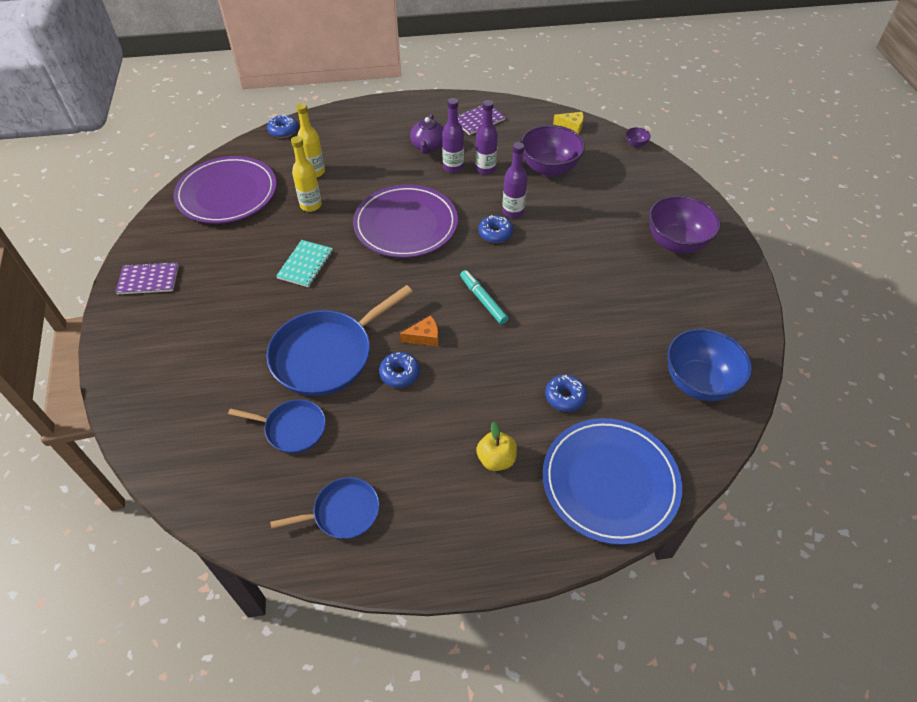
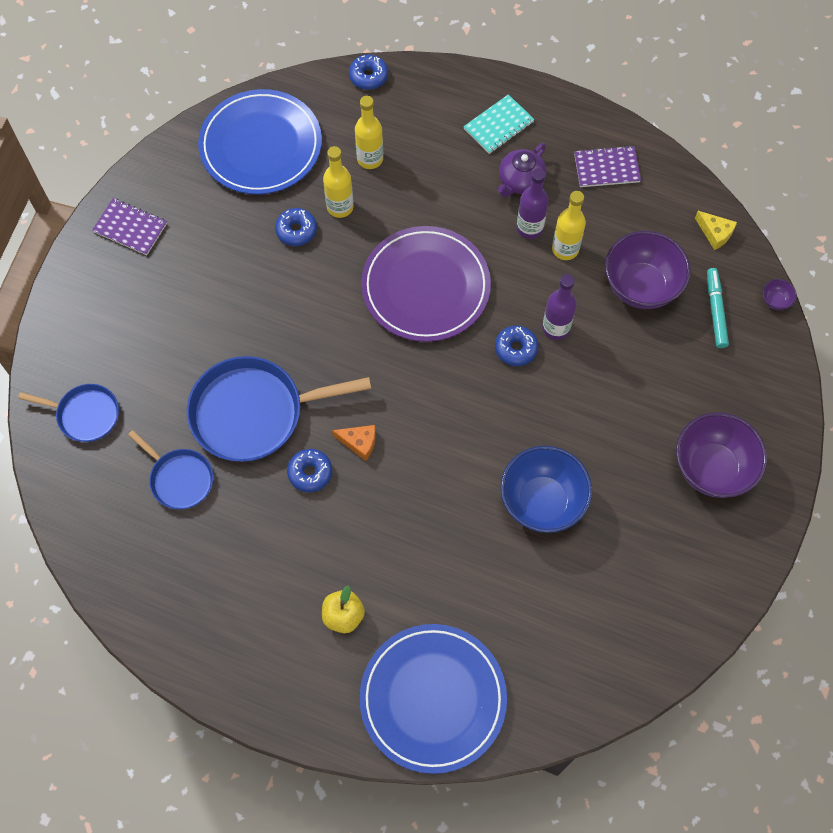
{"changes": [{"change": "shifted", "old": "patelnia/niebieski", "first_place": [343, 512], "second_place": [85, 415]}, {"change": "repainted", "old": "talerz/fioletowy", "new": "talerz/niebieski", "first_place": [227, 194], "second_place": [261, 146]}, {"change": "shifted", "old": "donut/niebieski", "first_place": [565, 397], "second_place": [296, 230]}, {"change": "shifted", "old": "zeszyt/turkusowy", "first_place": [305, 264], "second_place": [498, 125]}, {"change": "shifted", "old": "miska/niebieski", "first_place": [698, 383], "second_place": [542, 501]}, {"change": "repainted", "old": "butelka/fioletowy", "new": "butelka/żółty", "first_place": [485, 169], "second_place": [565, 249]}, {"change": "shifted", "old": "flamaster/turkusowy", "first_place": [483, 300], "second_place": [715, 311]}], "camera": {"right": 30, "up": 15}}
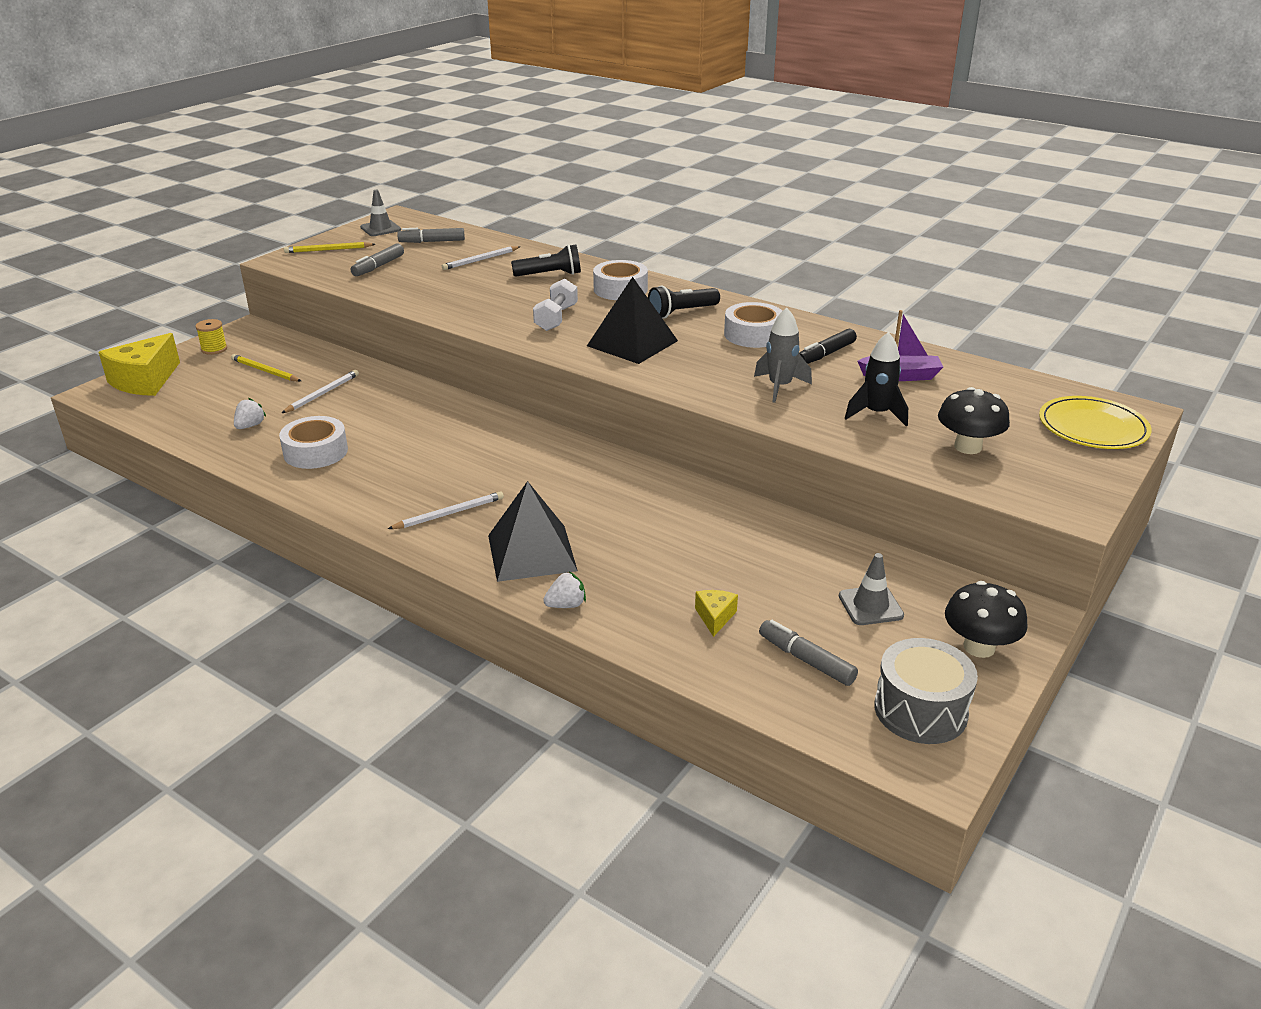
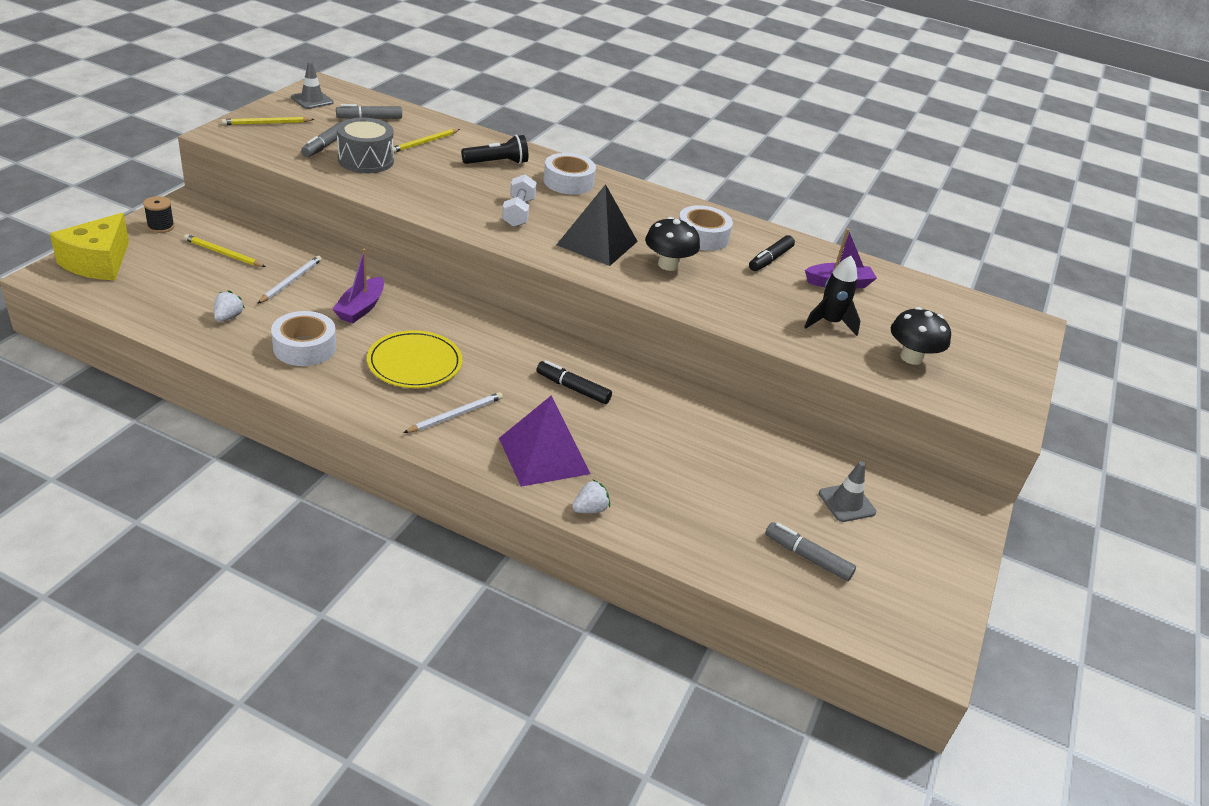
{"changes": [{"change": "repainted", "old": "szpulka/żółty", "new": "szpulka/czarny", "first_place": [214, 349], "second_place": [161, 226]}, {"change": "new", "new": "łódka/fioletowy", "second_place": [361, 308]}, {"change": "shifted", "old": "bęben/szary", "first_place": [920, 710], "second_place": [366, 160]}, {"change": "shifted", "old": "talerz/żółty", "first_place": [1092, 427], "second_place": [414, 363]}, {"change": "repainted", "old": "ołówek/biały", "new": "ołówek/żółty", "first_place": [480, 260], "second_place": [424, 142]}, {"change": "repainted", "old": "piramida/czarny", "new": "piramida/fioletowy", "first_place": [531, 553], "second_place": [544, 456]}, {"change": "new", "new": "flamaster/czarny", "second_place": [573, 388]}, {"change": "shifted", "old": "grzyb/czarny", "first_place": [979, 647], "second_place": [668, 265]}, {"change": "gone", "old": "latarka/czarny", "first_place": [681, 312]}, {"change": "gone", "old": "ser/żółty", "first_place": [715, 617]}, {"change": "gone", "old": "rakieta/szary", "first_place": [780, 387]}], "camera": {"right": -15, "up": 5}}
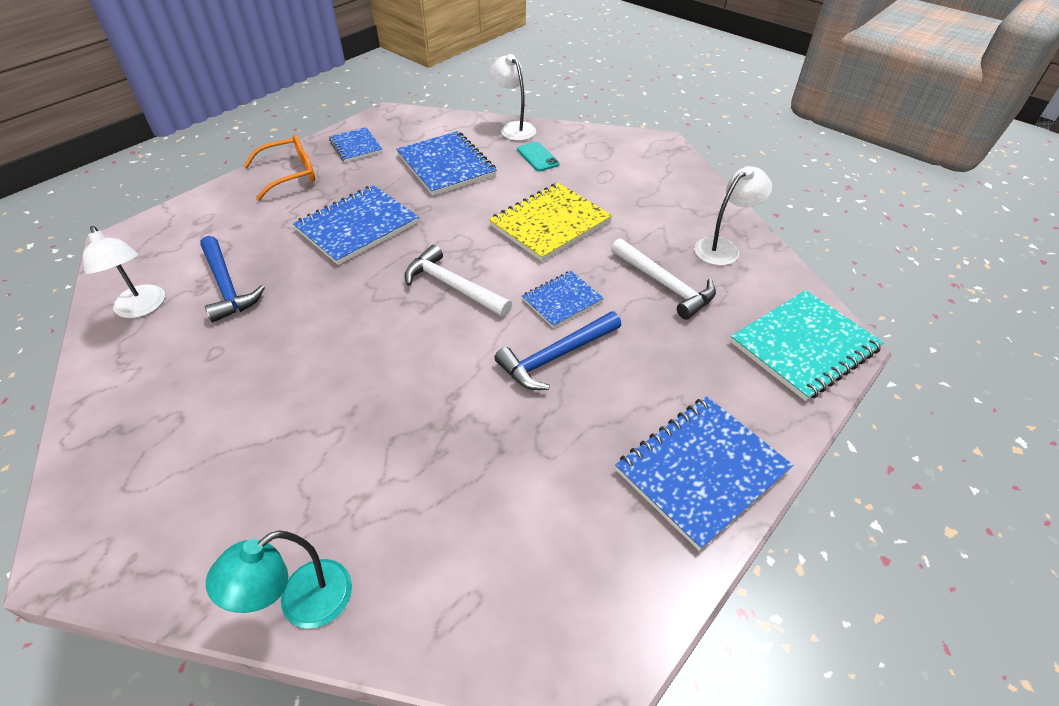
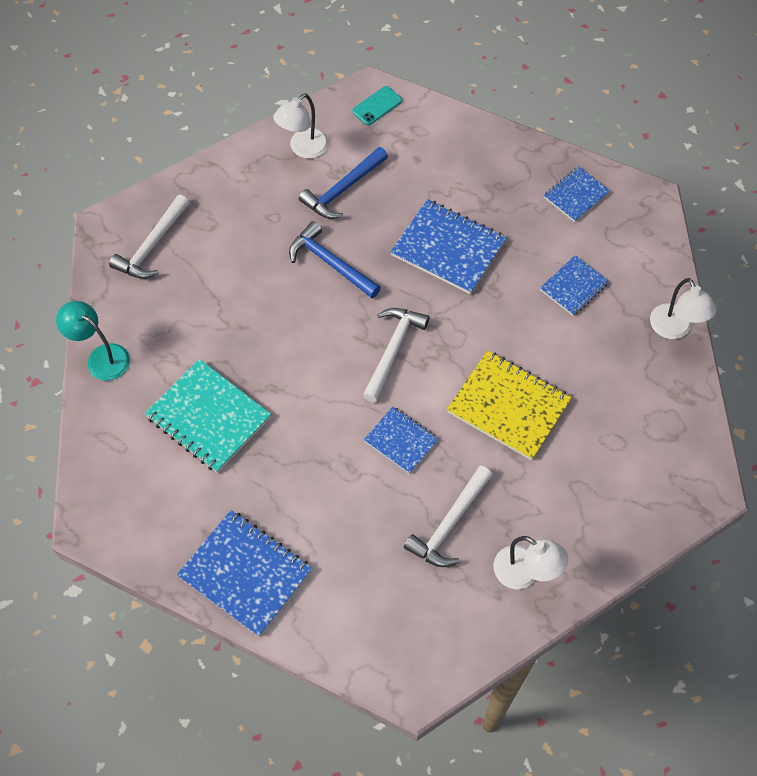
{"changes": [{"change": "new", "new": "młotek/biały", "second_place": [152, 246]}, {"change": "shifted", "old": "zeszyt/turkusowy", "first_place": [804, 346], "second_place": [208, 417]}, {"change": "shifted", "old": "młotek/niebieski", "first_place": [556, 356], "second_place": [330, 263]}, {"change": "shifted", "old": "telefon/turkusowy", "first_place": [538, 157], "second_place": [377, 106]}, {"change": "scaled", "old": "zeszyt/niebieski", "first_place": [446, 165], "second_place": [573, 287], "factor": 0.59}, {"change": "rotated", "old": "lampka/biały", "first_place": [514, 128], "second_place": [674, 329], "degrees": 120}, {"change": "gone", "old": "okulary/pomarańczowy", "first_place": [290, 174]}], "camera": {"right": 75, "up": 15}}
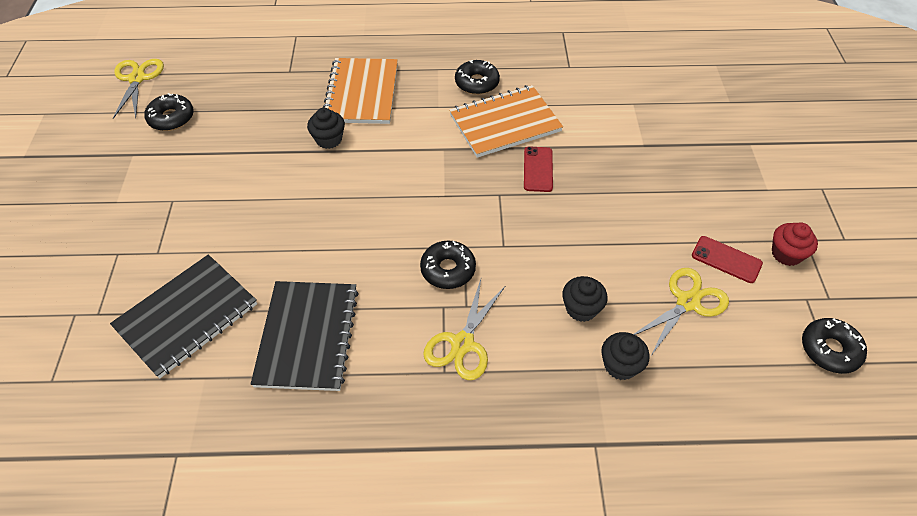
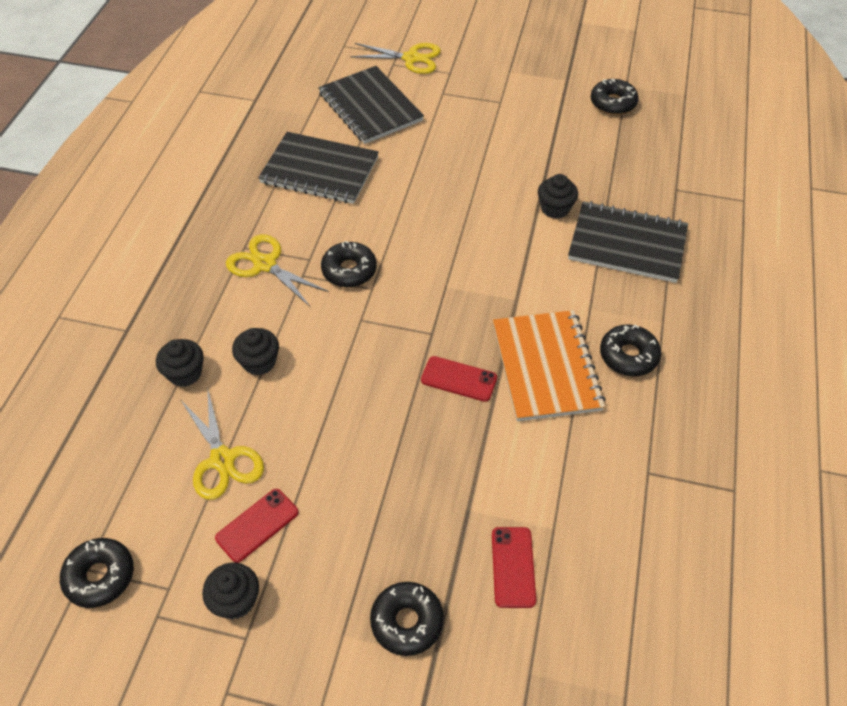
{"changes": [{"change": "repainted", "old": "muffinka/czerwony", "new": "muffinka/czarny", "first_place": [786, 254], "second_place": [236, 600]}, {"change": "shifted", "old": "nożyczki/żółty", "first_place": [137, 79], "second_place": [411, 58]}, {"change": "new", "new": "donut/czarny", "second_place": [407, 621]}, {"change": "new", "new": "telefon/czerwony", "second_place": [513, 567]}, {"change": "repainted", "old": "zeszyt/pomarańczowy", "new": "zeszyt/czarny", "first_place": [362, 93], "second_place": [627, 244]}], "camera": {"right": 105, "up": 0}}
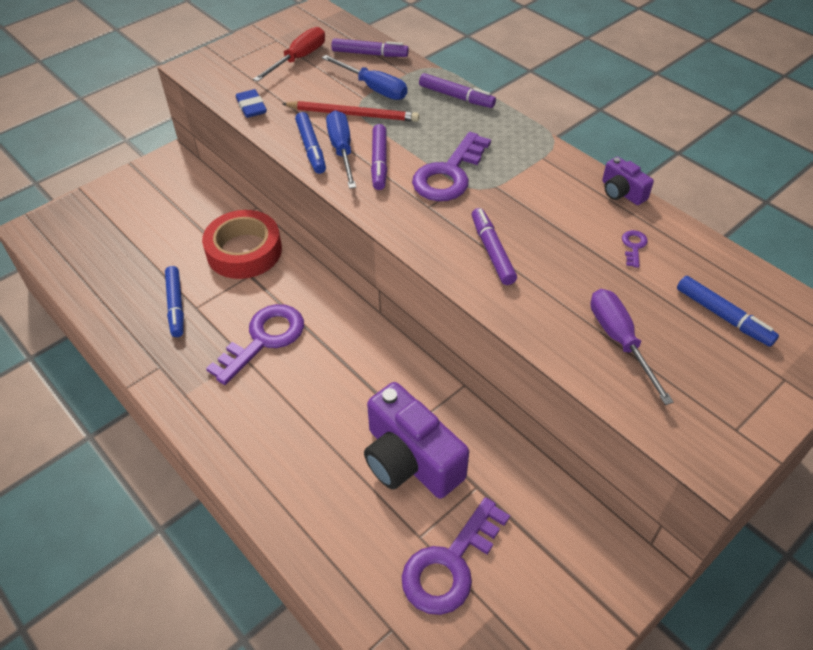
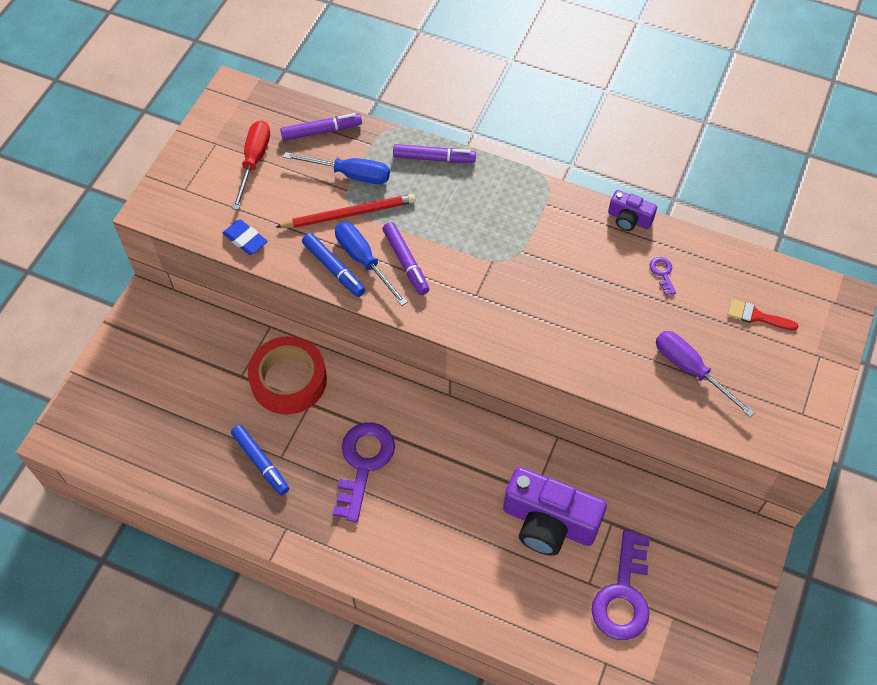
{"changes": [{"change": "swapped", "old": "flamaster/niebieski", "new": "pędzel/czerwony", "first_place": [723, 316], "second_place": [756, 316]}, {"change": "gone", "old": "klucz/fioletowy", "first_place": [449, 174]}, {"change": "gone", "old": "flamaster/fioletowy", "first_place": [492, 251]}], "camera": {"right": -25, "up": 10}}
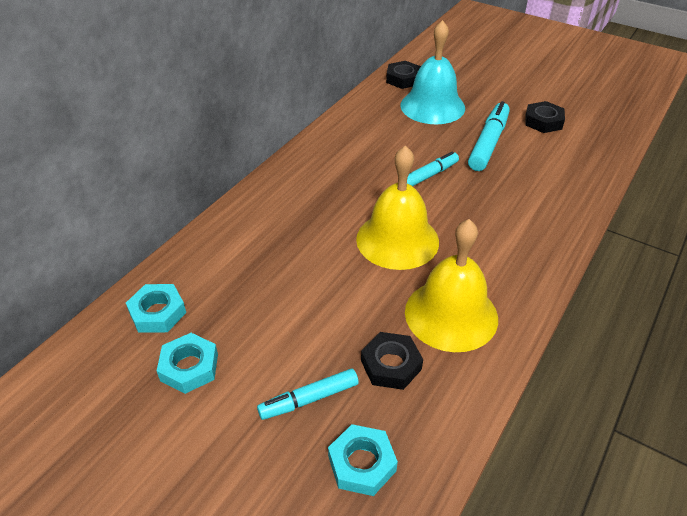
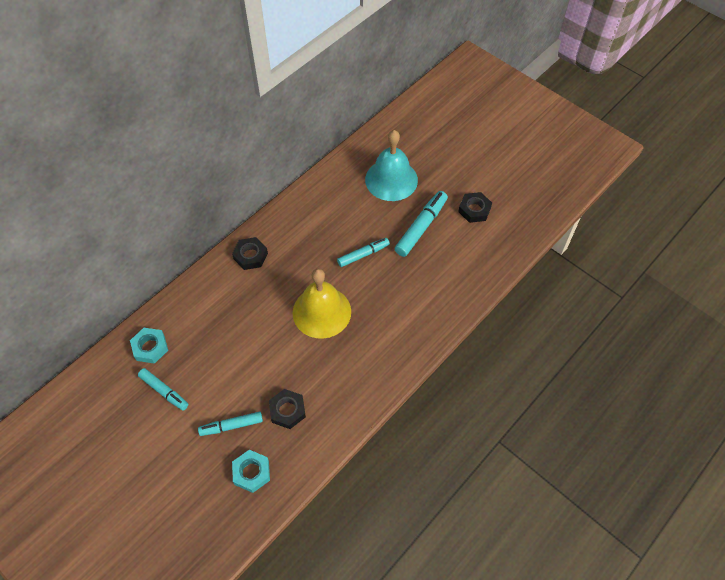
{"changes": [{"change": "swapped", "old": "nakrętka/turkusowy", "new": "flamaster/turkusowy", "first_place": [189, 367], "second_place": [164, 391]}, {"change": "shifted", "old": "nakrętka/czarny", "first_place": [403, 79], "second_place": [250, 256]}, {"change": "gone", "old": "dzwonek/żółty", "first_place": [451, 314]}], "camera": {"right": 10, "up": 15}}
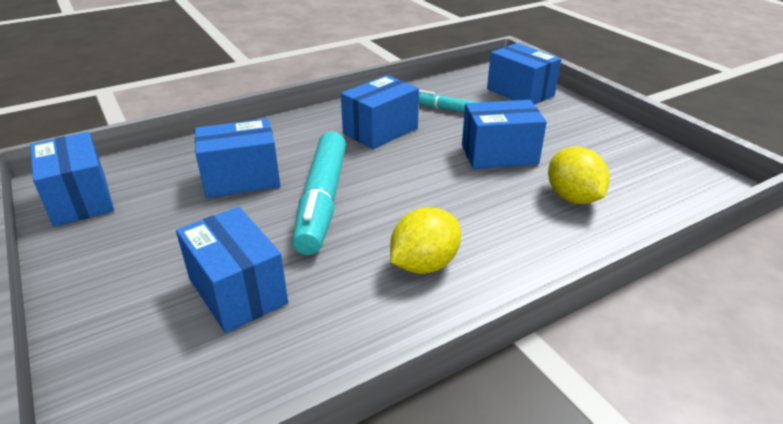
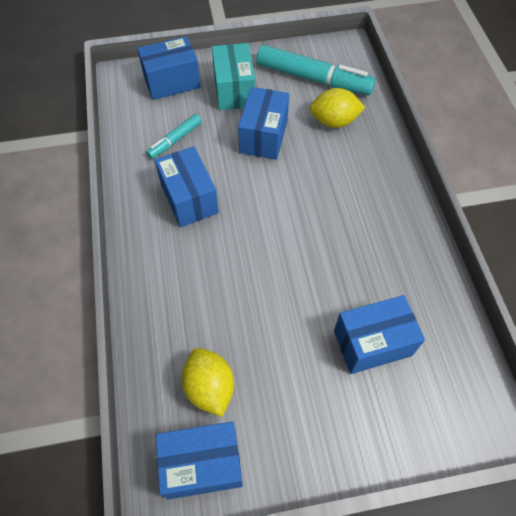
{"changes": [{"change": "shifted", "old": "cytryna/żółty", "first_place": [424, 264], "second_place": [209, 387]}, {"change": "new", "new": "pudełko/turkusowy", "second_place": [234, 90]}, {"change": "shifted", "old": "flamaster/turkusowy", "first_place": [322, 200], "second_place": [313, 79]}, {"change": "gone", "old": "pudełko/niebieski", "first_place": [241, 179]}], "camera": {"right": -70, "up": 25}}
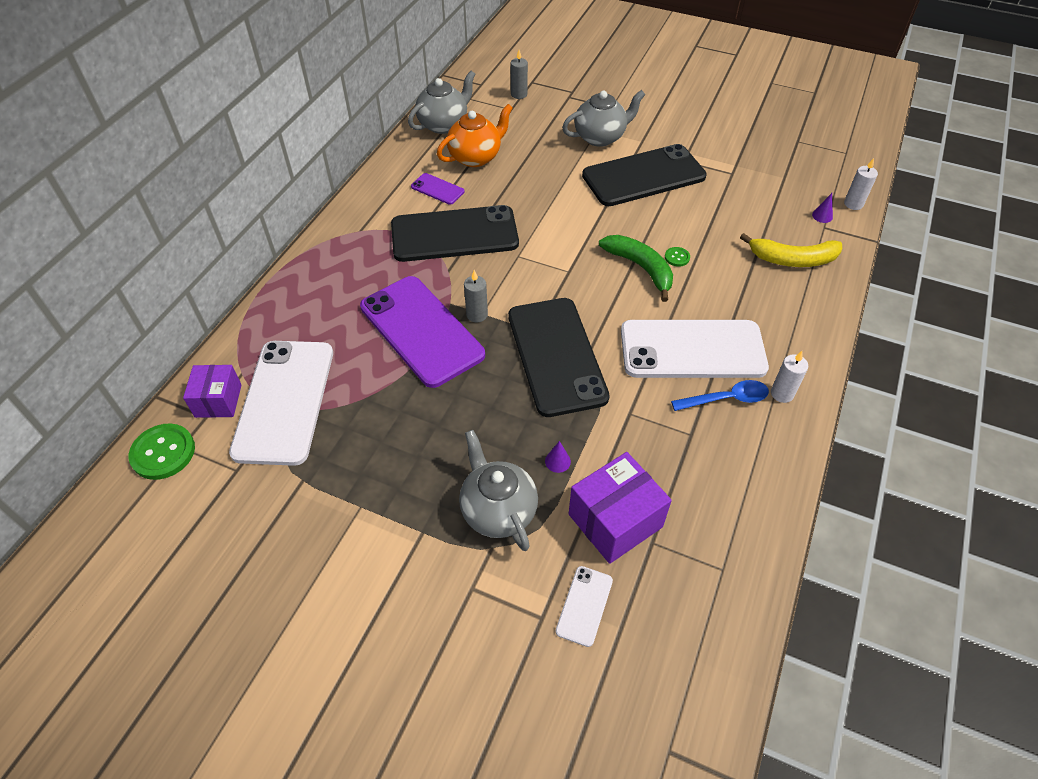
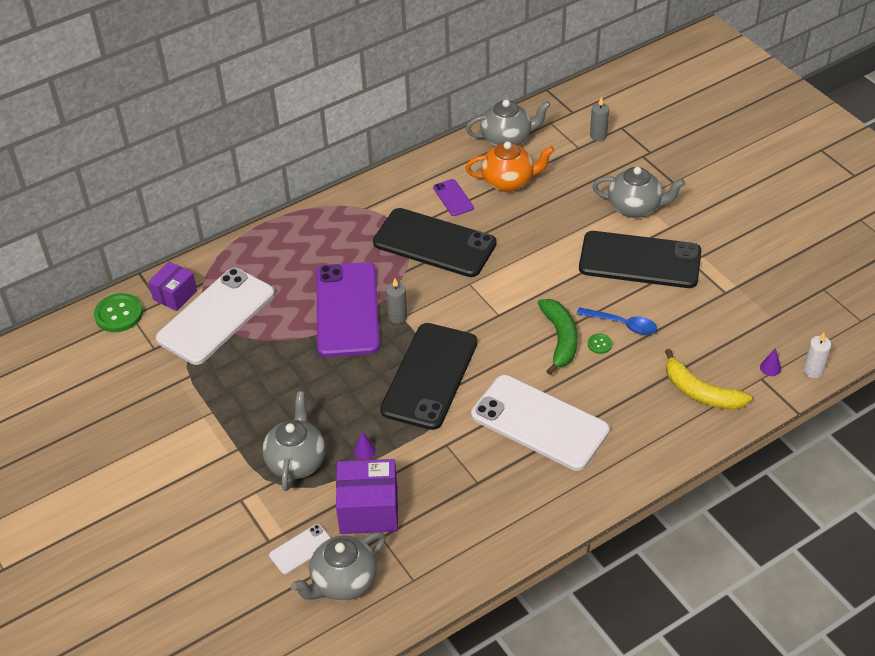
{"changes": [{"change": "new", "new": "imbryk/szary", "second_place": [343, 582]}, {"change": "shifted", "old": "łyżka/niebieski", "first_place": [726, 399], "second_place": [622, 324]}, {"change": "gone", "old": "świeca/biały", "first_place": [782, 393]}], "camera": {"right": 35, "up": -5}}
